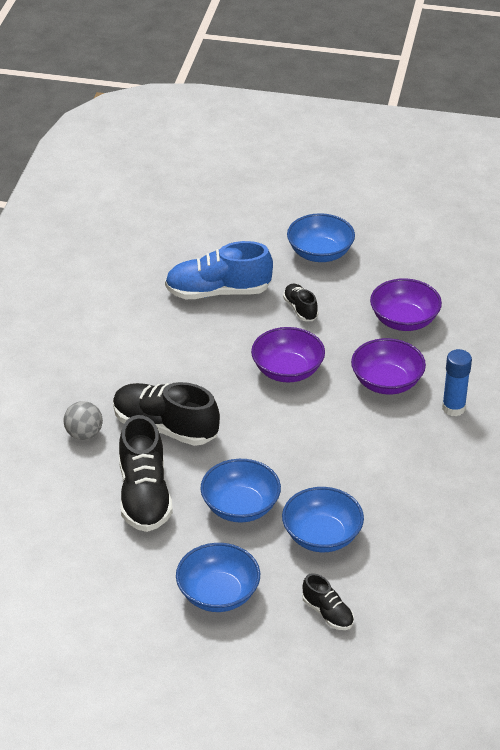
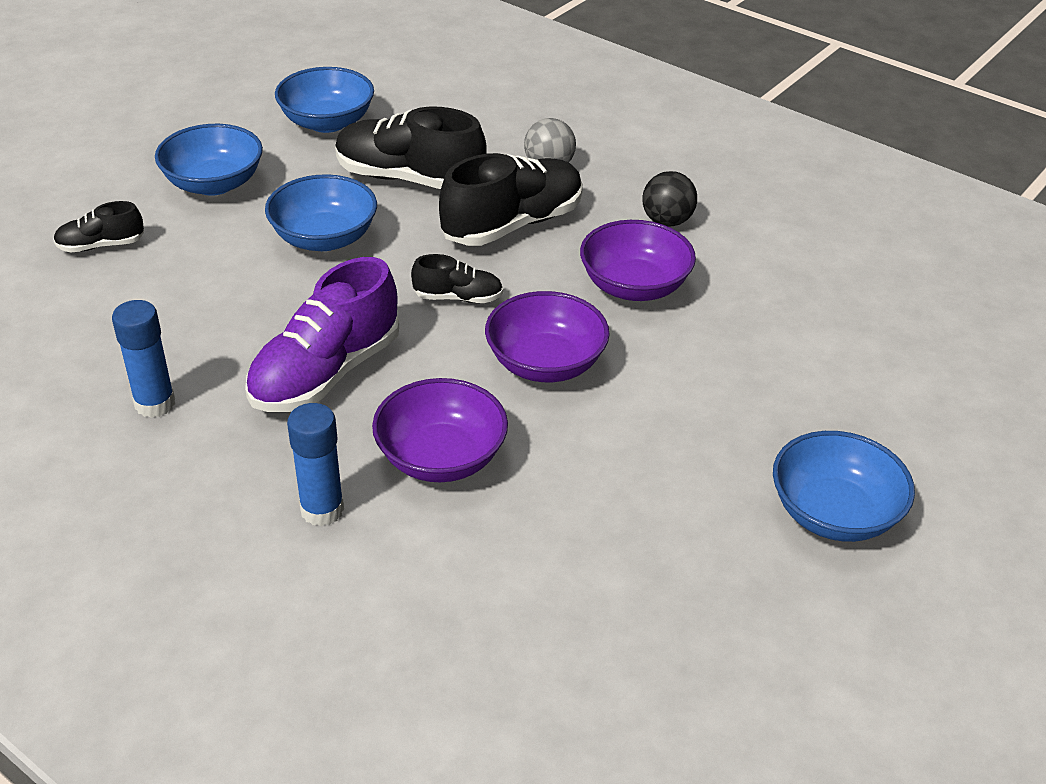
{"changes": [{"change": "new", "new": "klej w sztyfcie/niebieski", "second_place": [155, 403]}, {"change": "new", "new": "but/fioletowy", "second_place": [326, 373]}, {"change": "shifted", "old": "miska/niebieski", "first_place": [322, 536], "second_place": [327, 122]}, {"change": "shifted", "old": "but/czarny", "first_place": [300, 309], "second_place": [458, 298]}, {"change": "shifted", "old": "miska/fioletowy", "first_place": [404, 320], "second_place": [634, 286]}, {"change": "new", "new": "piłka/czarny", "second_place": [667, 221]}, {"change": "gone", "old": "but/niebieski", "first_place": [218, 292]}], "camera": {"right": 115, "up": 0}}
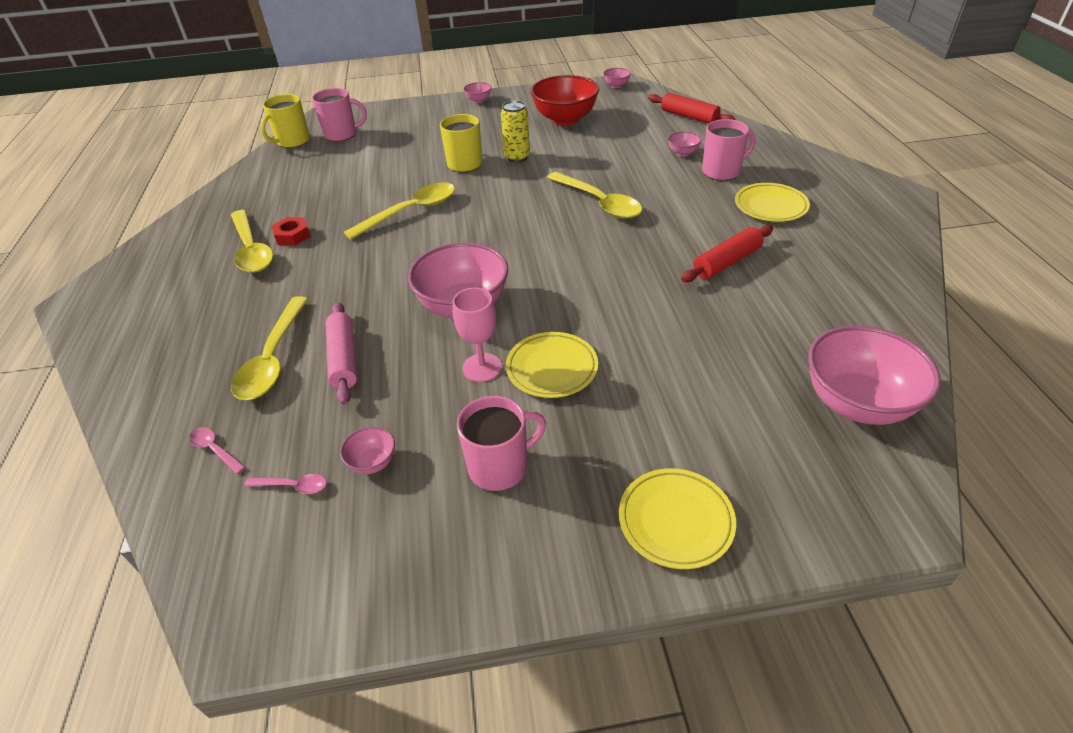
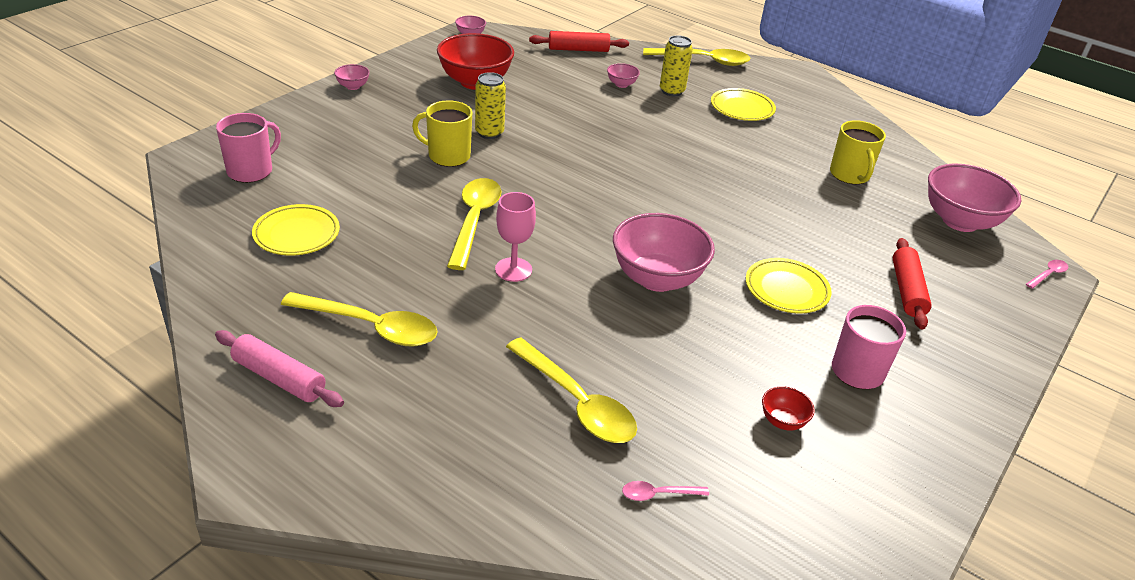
{"changes": [{"change": "shifted", "old": "wałek do ciasta/różowy", "first_place": [344, 359], "second_place": [279, 378]}, {"change": "shifted", "old": "talerz/żółty", "first_place": [675, 521], "second_place": [297, 234]}, {"change": "shifted", "old": "kielich/różowy", "first_place": [482, 367], "second_place": [513, 269]}, {"change": "shifted", "old": "łyżka/żółty", "first_place": [599, 202], "second_place": [703, 61]}, {"change": "swapped", "old": "kubek/różowy", "new": "puszka/żółty", "first_place": [722, 171], "second_place": [672, 91]}, {"change": "repainted", "old": "miska/różowy", "new": "miska/czerwony", "first_place": [373, 462], "second_place": [782, 421]}, {"change": "shifted", "old": "kubek/żółty", "first_place": [292, 141], "second_place": [850, 175]}, {"change": "shifted", "old": "wałek do ciasta/czerwony", "first_place": [726, 262], "second_place": [907, 290]}, {"change": "shifted", "old": "łyżka/różowy", "first_place": [293, 486], "second_place": [1048, 275]}, {"change": "gone", "old": "nakrętka/czerwony", "first_place": [292, 236]}], "camera": {"right": -50, "up": -5}}
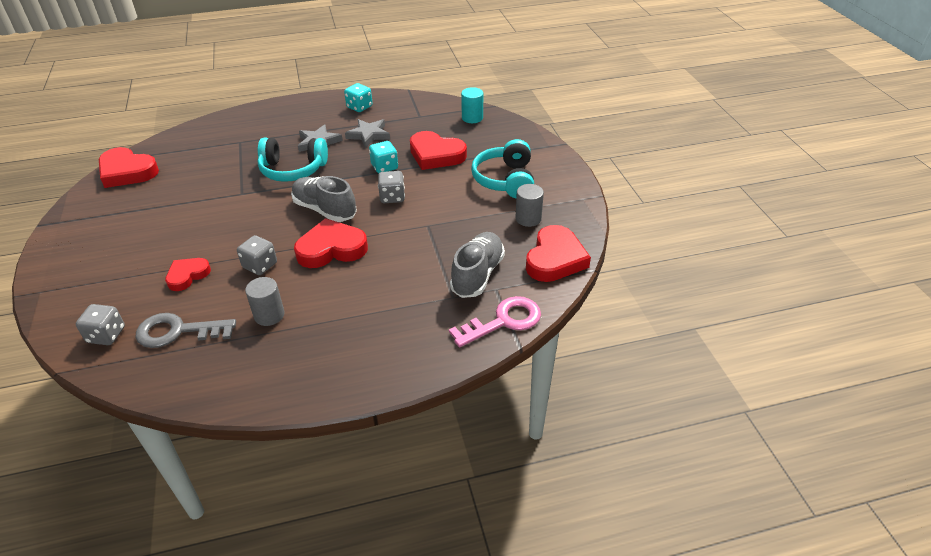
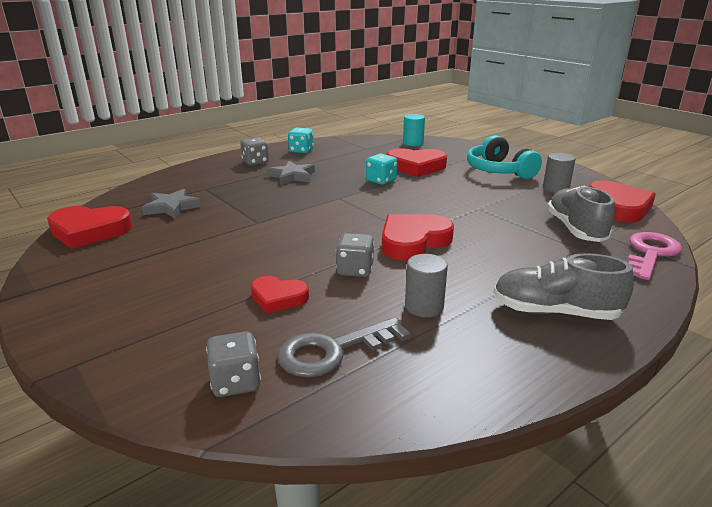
{"changes": [{"change": "shifted", "old": "gwiazda/szary", "first_place": [368, 135], "second_place": [172, 207]}, {"change": "shifted", "old": "kostka do gry/szary", "first_place": [392, 197], "second_place": [255, 162]}, {"change": "rotated", "old": "serce/czerwony", "first_place": [187, 275], "second_place": [278, 298], "degrees": -90}, {"change": "shifted", "old": "but/szary", "first_place": [325, 210], "second_place": [554, 312]}, {"change": "gone", "old": "słuchawki/turkusowy", "first_place": [293, 170]}], "camera": {"right": -25, "up": -15}}
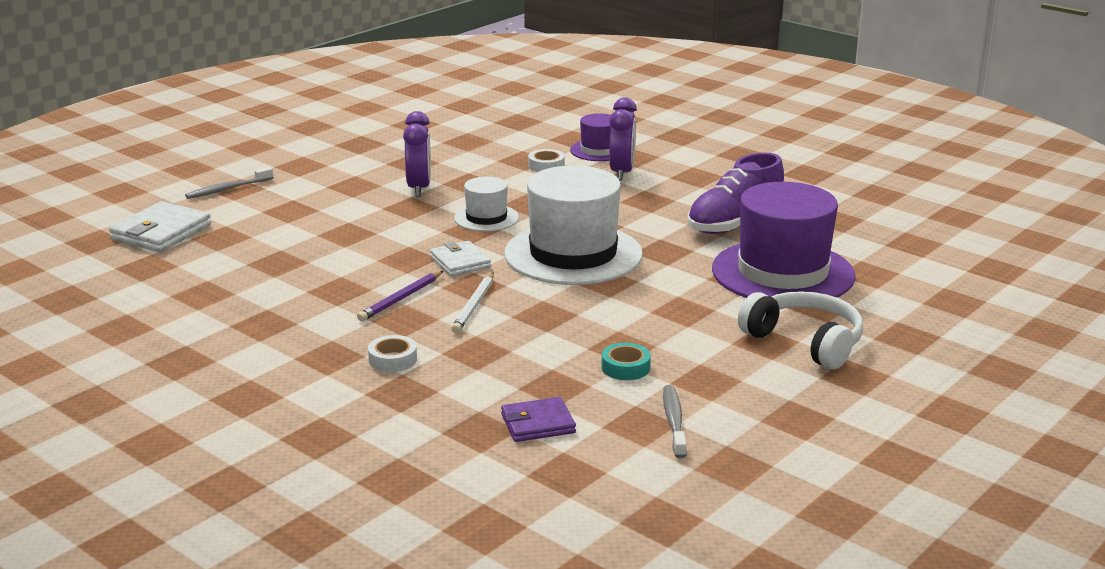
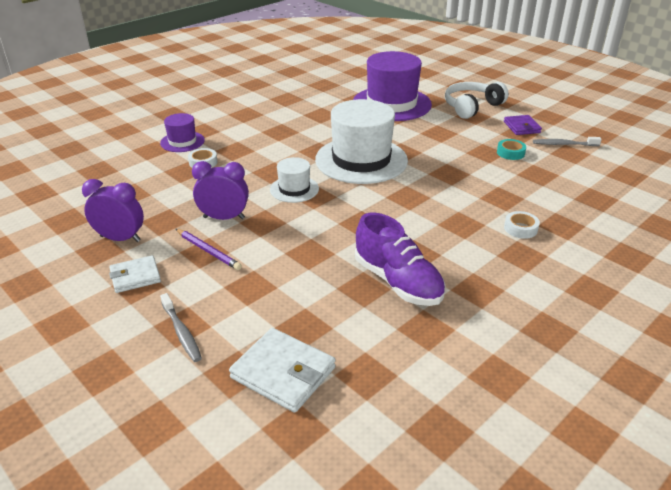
{"changes": [{"change": "shifted", "old": "budzik/fioletowy", "first_place": [622, 172], "second_place": [120, 238]}, {"change": "shifted", "old": "portfel/biały", "first_place": [460, 262], "second_place": [135, 276]}, {"change": "shifted", "old": "ołówek/fioletowy", "first_place": [401, 299], "second_place": [208, 251]}, {"change": "shifted", "old": "but/fioletowy", "first_place": [734, 223], "second_place": [398, 282]}, {"change": "shifted", "old": "portfel/fioletowy", "first_place": [538, 424], "second_place": [522, 127]}, {"change": "gone", "old": "ołówek/biały", "first_place": [474, 305]}], "camera": {"right": -85, "up": 10}}
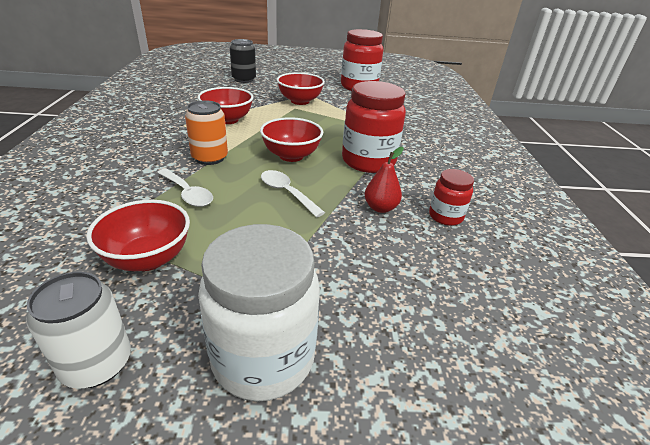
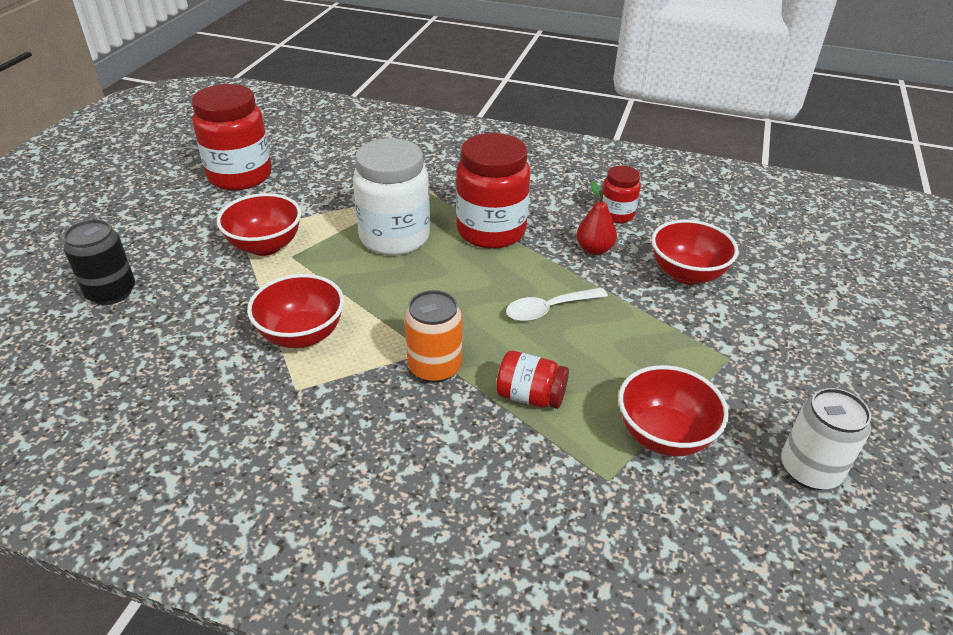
{"changes": [{"change": "shifted", "old": "słoik/biały", "first_place": [263, 358], "second_place": [394, 237]}, {"change": "swapped", "old": "łyżka/biały", "new": "słoik/czerwony", "first_place": [187, 193], "second_place": [530, 396]}, {"change": "shifted", "old": "miska/czerwony", "first_place": [291, 156], "second_place": [686, 274]}], "camera": {"right": -70, "up": 5}}
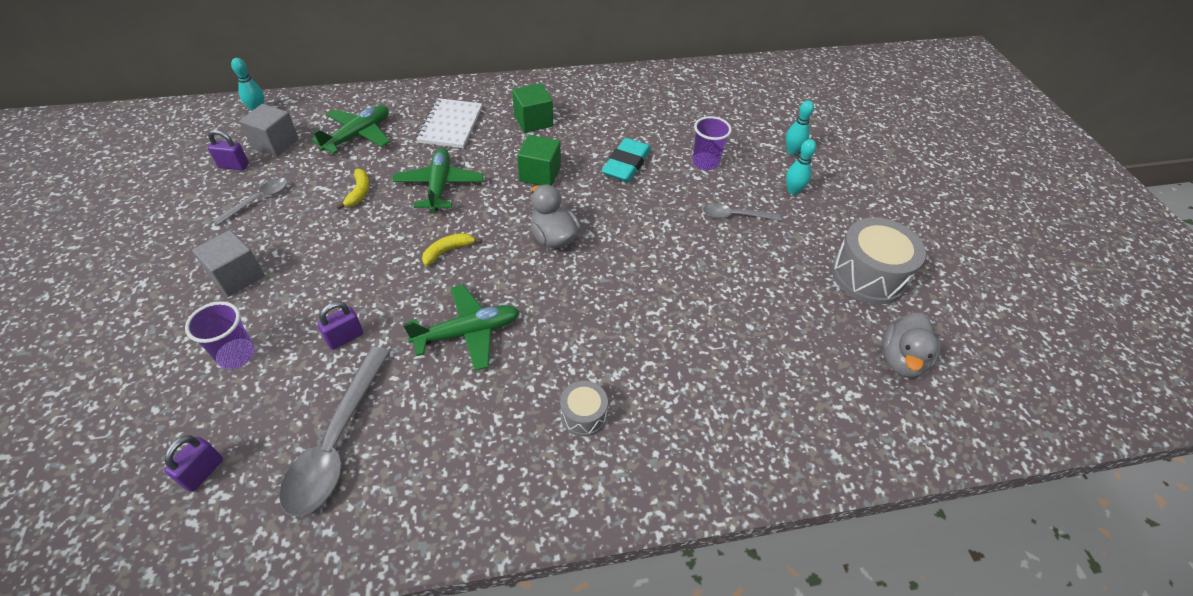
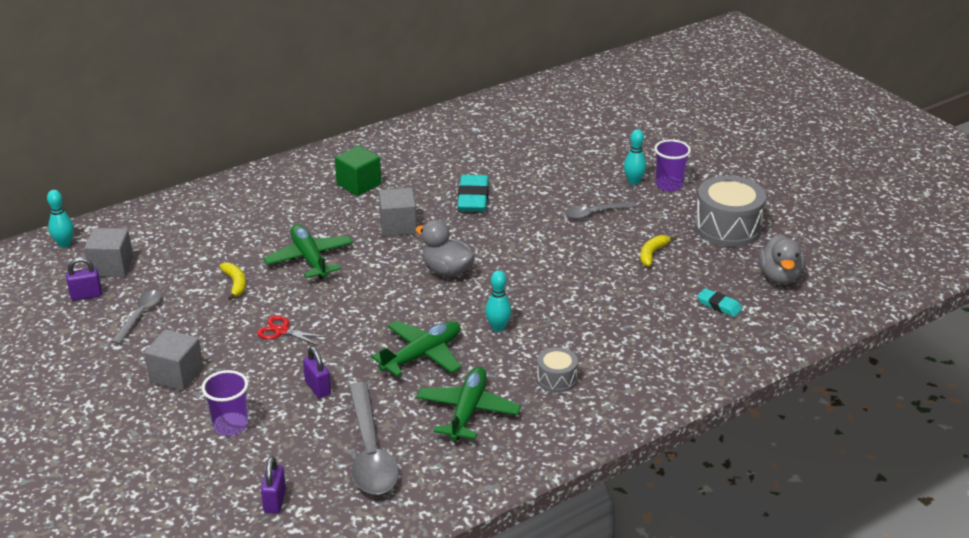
{"changes": [{"change": "new", "new": "nożyczki/czerwony", "second_place": [281, 331]}, {"change": "rotated", "old": "kłódka/fioletowy", "first_place": [345, 338], "second_place": [318, 388], "degrees": -60}, {"change": "repainted", "old": "sześcian/zielony", "new": "sześcian/szary", "first_place": [540, 174], "second_place": [398, 226]}, {"change": "shifted", "old": "samolot/zielony", "first_place": [358, 135], "second_place": [468, 411]}, {"change": "shifted", "old": "kręgiel/turkusowy", "first_place": [792, 151], "second_place": [498, 327]}, {"change": "shifted", "old": "banan/żółty", "first_place": [448, 251], "second_place": [652, 254]}, {"change": "shifted", "old": "szklanka/fioletowy", "first_place": [705, 162], "second_place": [669, 185]}, {"change": "new", "new": "gumka do mazania/turkusowy", "second_place": [719, 305]}, {"change": "gone", "old": "zeszyt/biały", "first_place": [450, 125]}], "camera": {"right": -20, "up": -15}}
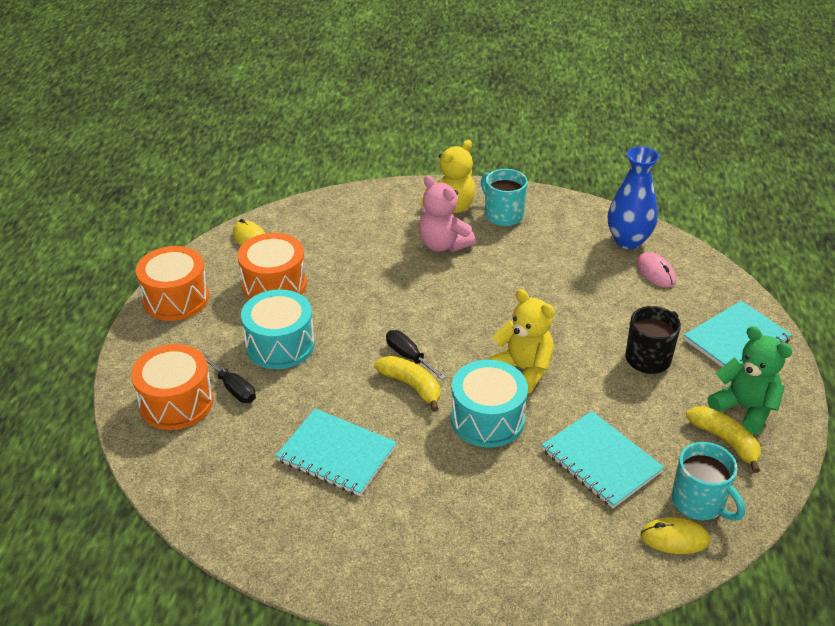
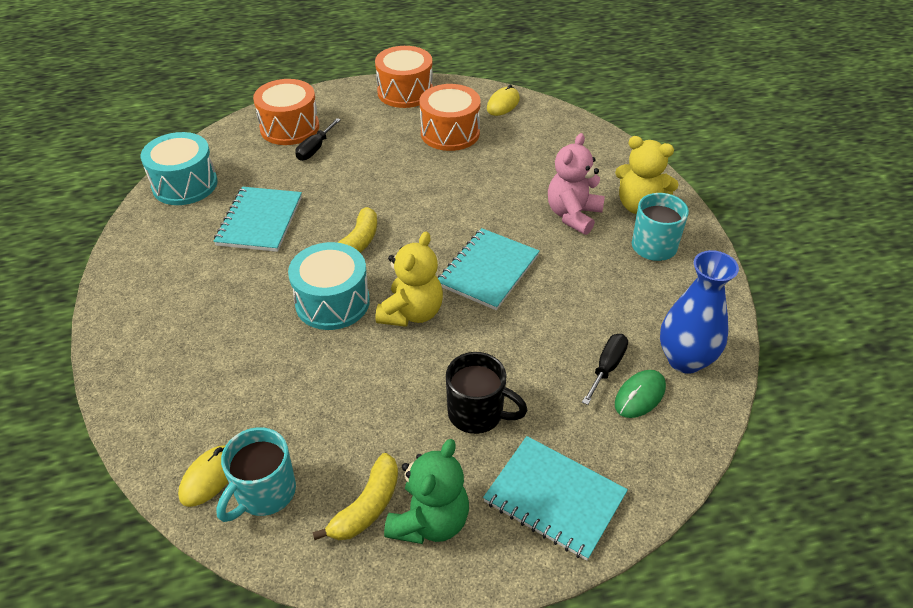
{"changes": [{"change": "shifted", "old": "bęben/turkusowy", "first_place": [280, 345], "second_place": [185, 184]}, {"change": "rotated", "old": "myszka/żółty", "first_place": [674, 538], "second_place": [209, 477], "degrees": 45}, {"change": "shifted", "old": "zeszyt/turkusowy", "first_place": [601, 461], "second_place": [488, 270]}, {"change": "shifted", "old": "śrubokręt/czarny", "first_place": [409, 356], "second_place": [607, 367]}, {"change": "repainted", "old": "myszka/różowy", "new": "myszka/zielony", "first_place": [655, 272], "second_place": [640, 396]}], "camera": {"right": 70, "up": 5}}
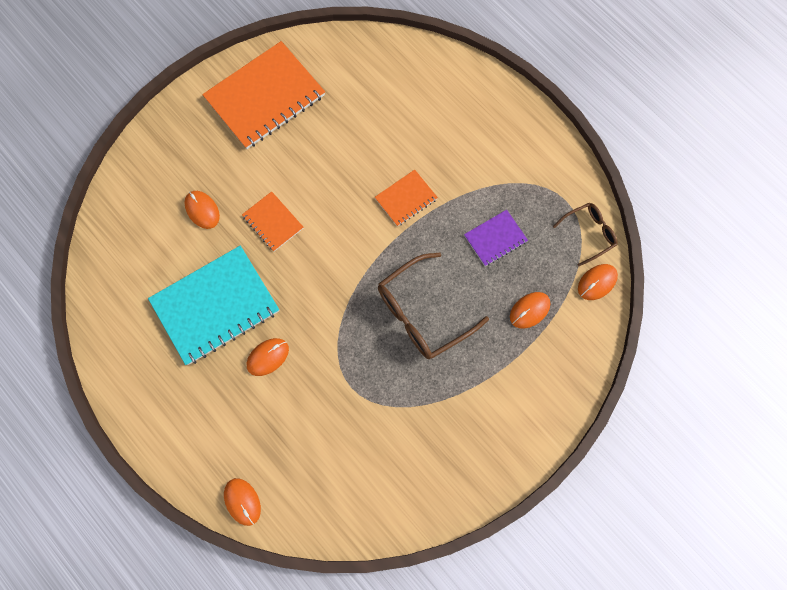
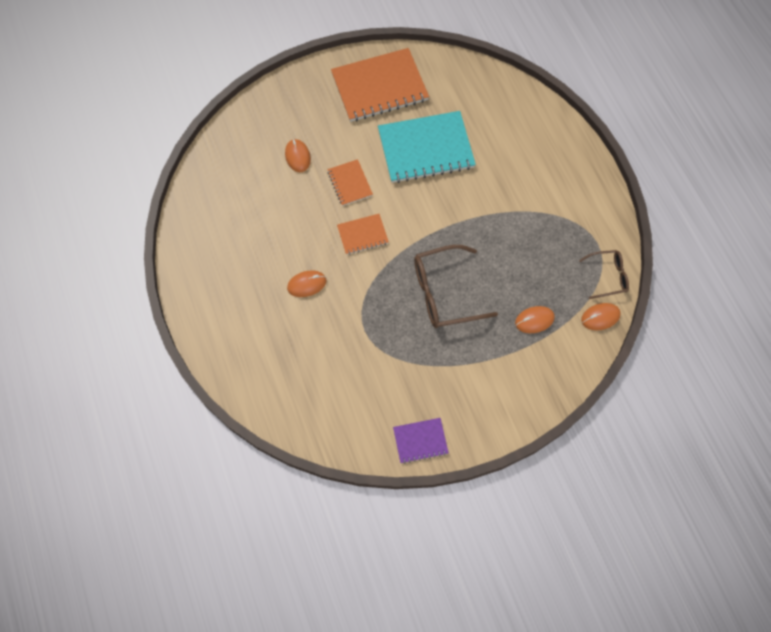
{"changes": [{"change": "shifted", "old": "zeszyt/pomarańczowy", "first_place": [406, 199], "second_place": [362, 235]}, {"change": "shifted", "old": "zeszyt/turkusowy", "first_place": [215, 306], "second_place": [425, 148]}, {"change": "shifted", "old": "zeszyt/fioletowy", "first_place": [495, 238], "second_place": [420, 441]}, {"change": "gone", "old": "myszka/pomarańczowy", "first_place": [242, 501]}], "camera": {"right": 20, "up": -5}}
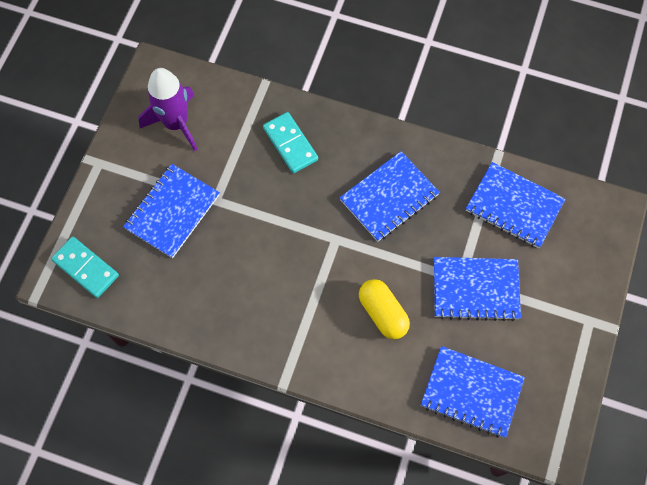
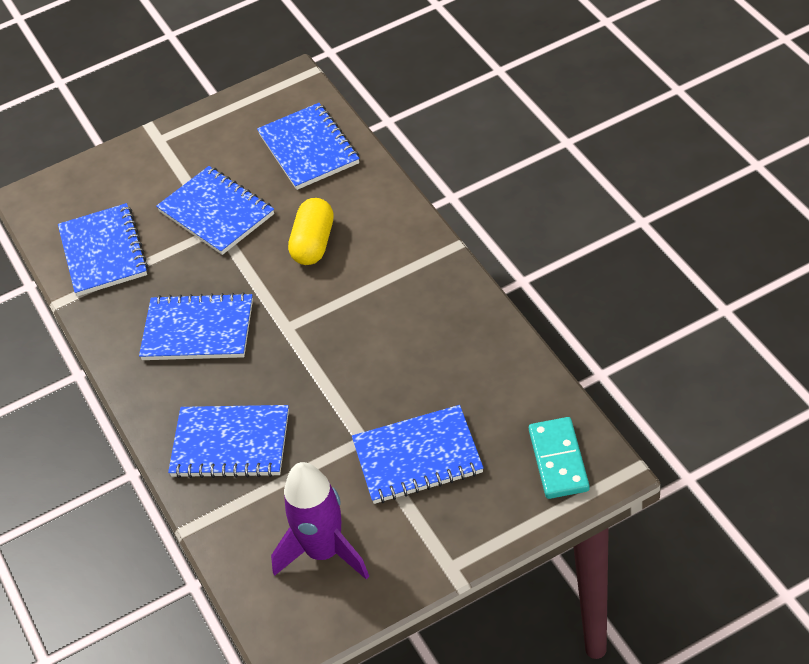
{"changes": [{"change": "swapped", "old": "kostka domina/turkusowy", "new": "zeszyt/niebieski", "first_place": [290, 144], "second_place": [230, 444]}], "camera": {"right": -130, "up": -20}}
